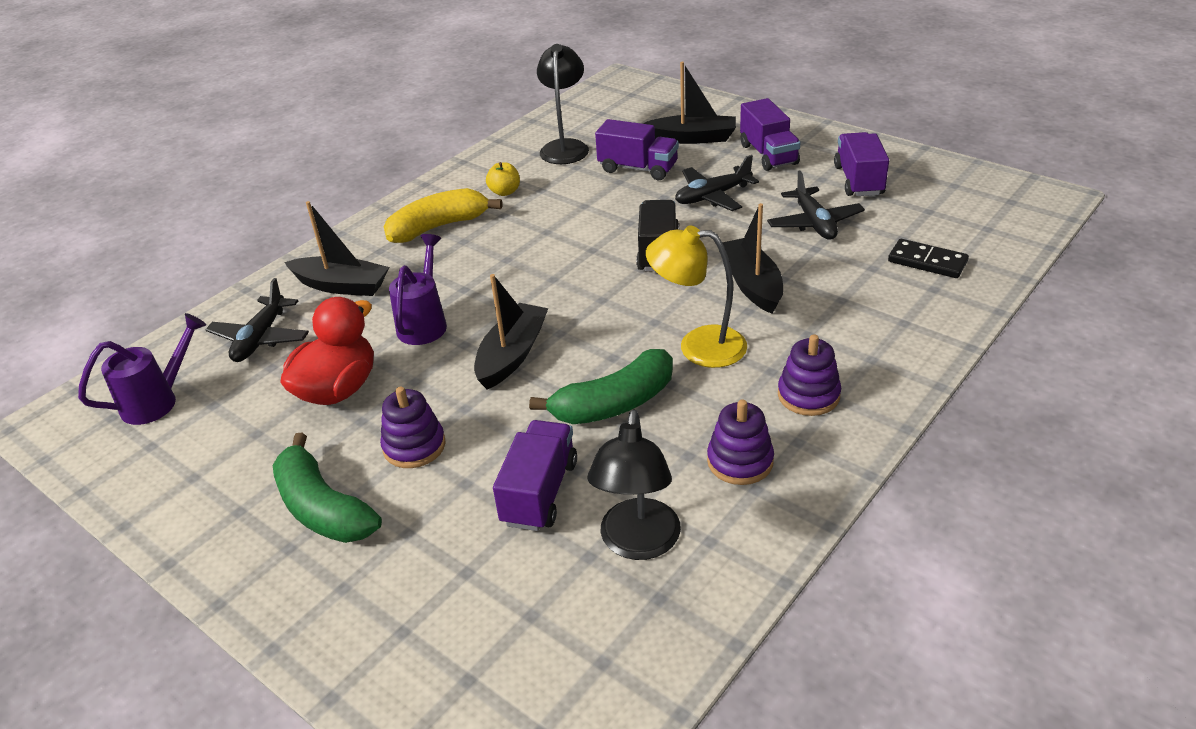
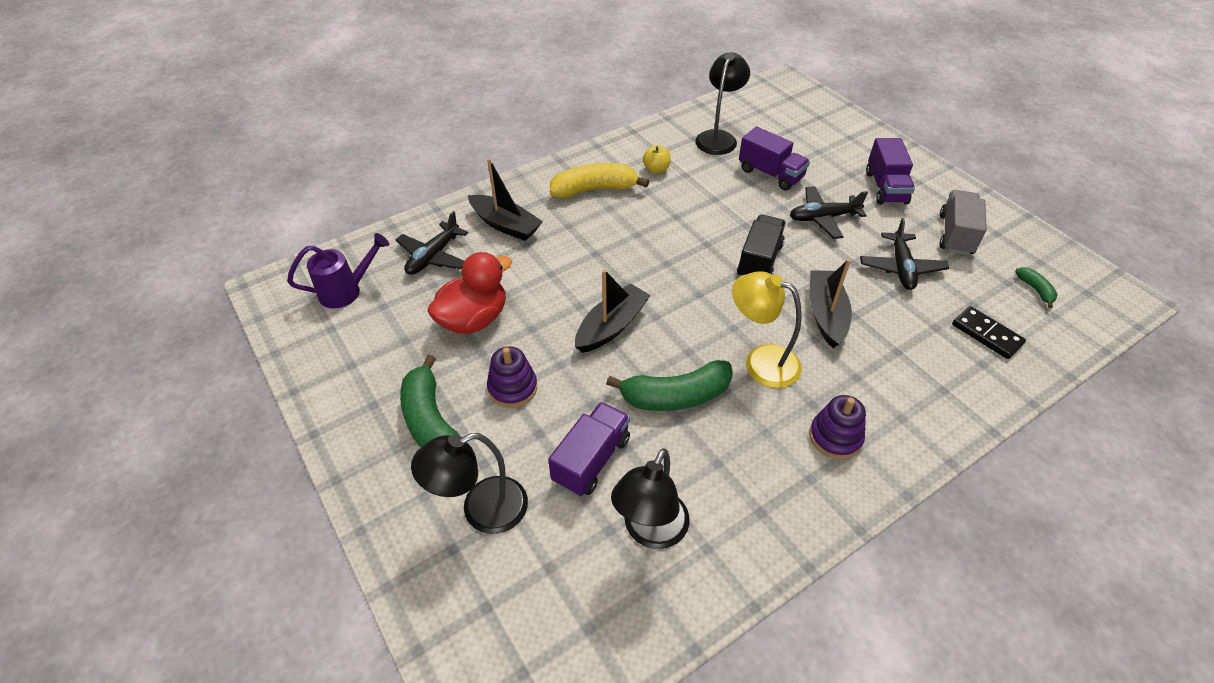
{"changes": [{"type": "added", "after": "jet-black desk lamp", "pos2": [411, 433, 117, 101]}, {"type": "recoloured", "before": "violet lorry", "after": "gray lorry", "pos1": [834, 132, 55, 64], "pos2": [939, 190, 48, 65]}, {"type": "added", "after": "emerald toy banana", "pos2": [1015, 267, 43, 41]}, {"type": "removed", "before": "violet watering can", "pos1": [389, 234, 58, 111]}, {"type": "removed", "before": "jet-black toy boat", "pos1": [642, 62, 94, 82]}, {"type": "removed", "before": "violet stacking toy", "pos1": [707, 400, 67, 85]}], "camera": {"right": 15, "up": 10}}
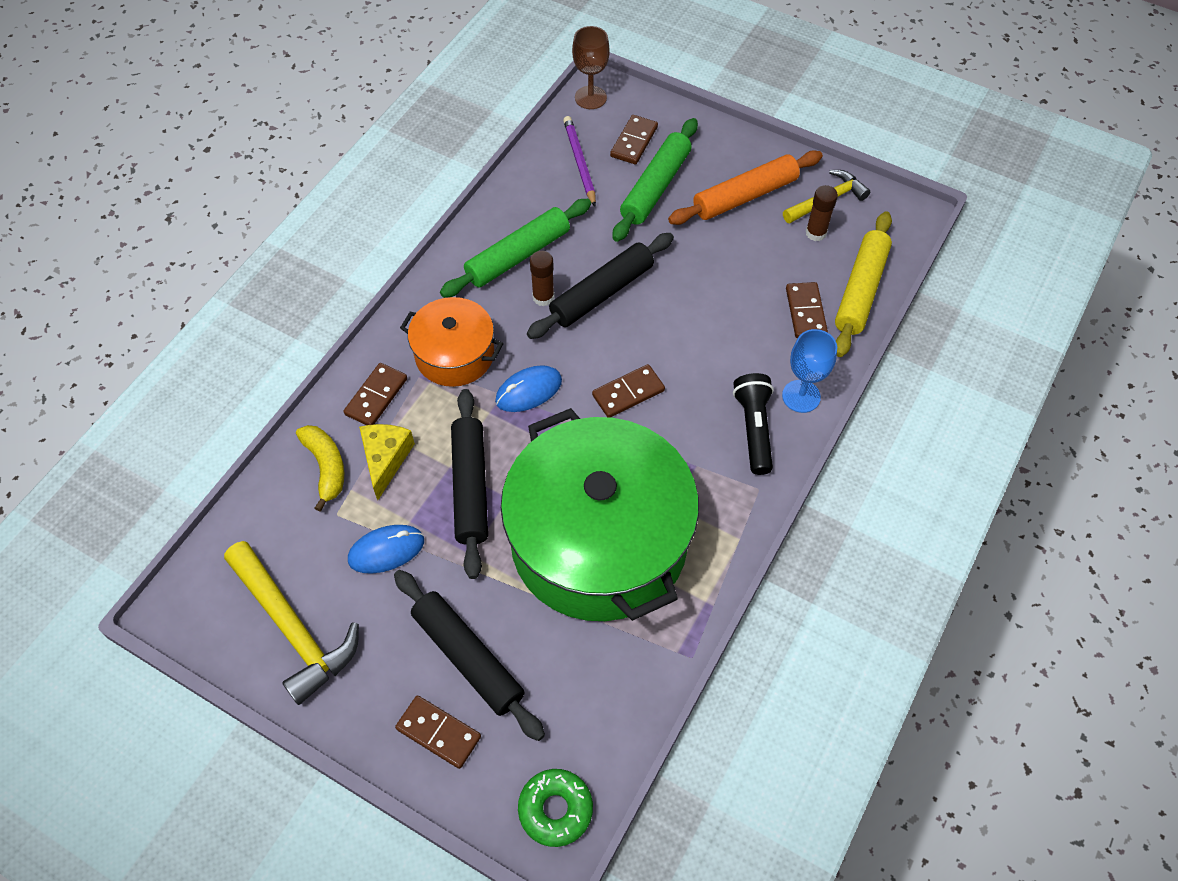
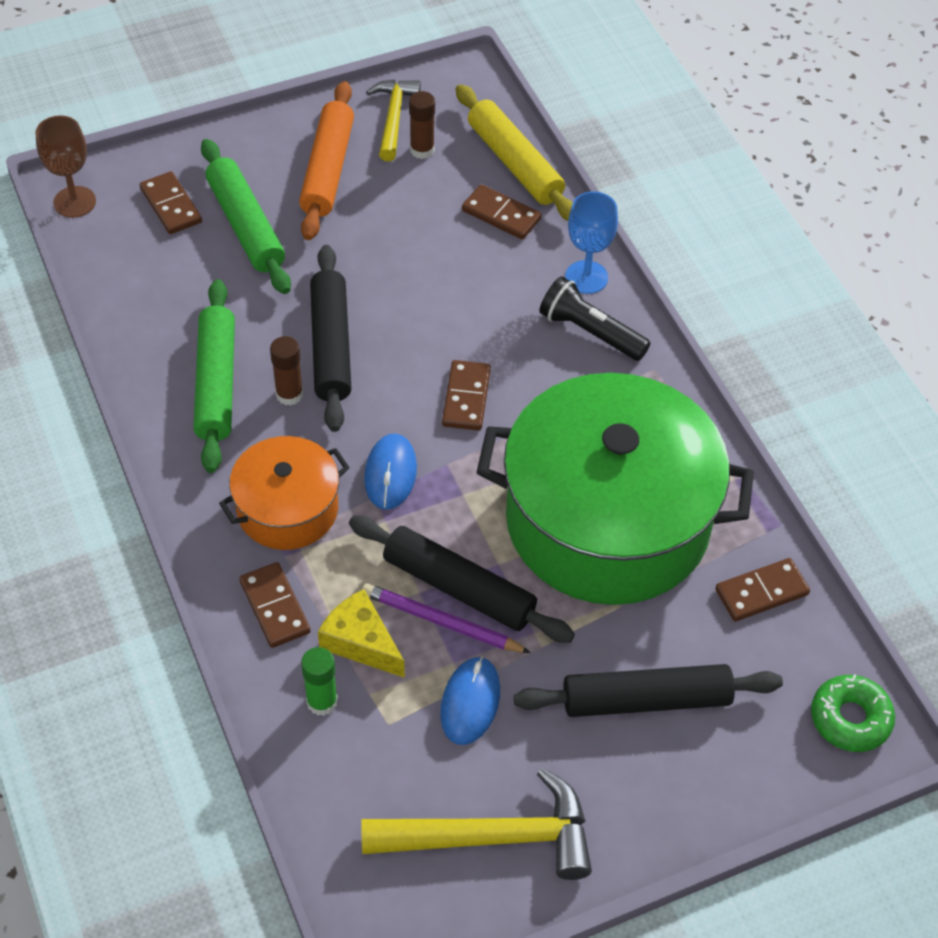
{"changes": [{"type": "replaced", "before": "golden toy banana", "after": "emerald stick of glue", "pos1": [296, 425, 48, 86], "pos2": [301, 647, 37, 69]}, {"type": "moved", "before": "violet pencil", "pos1": [563, 116, 33, 90], "pos2": [362, 583, 169, 70]}, {"type": "moved", "before": "dark brown domino piece", "pos1": [395, 695, 86, 74], "pos2": [715, 558, 95, 63]}], "camera": {"right": -55, "up": -5}}
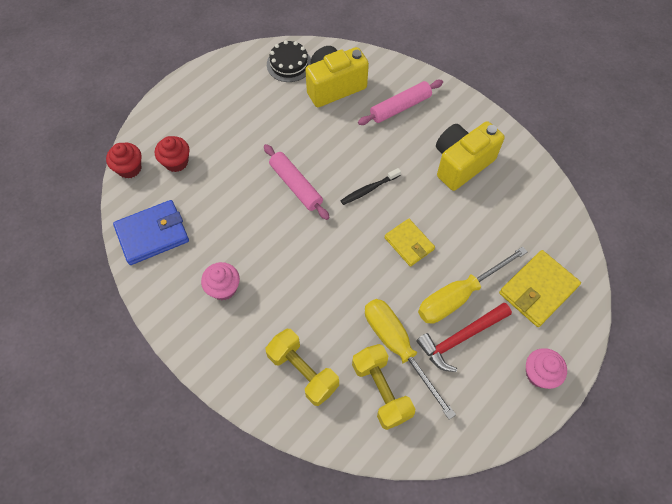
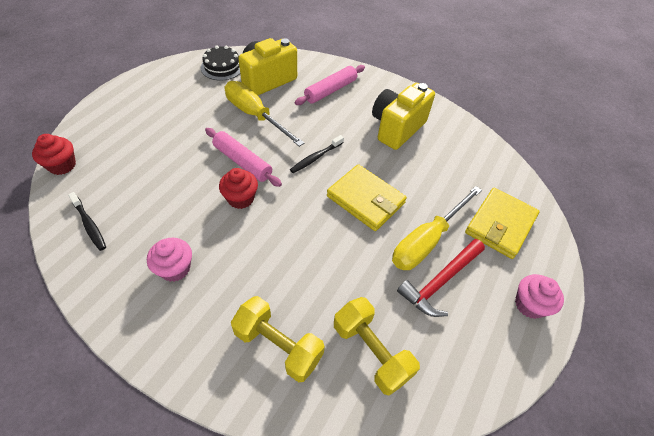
{"changes": [{"type": "replaced", "before": "cobalt card wallet", "after": "jet-black tooth brush", "pos1": [113, 200, 76, 65], "pos2": [68, 192, 38, 59]}, {"type": "moved", "before": "scarlet fairy cake", "pos1": [155, 136, 34, 36], "pos2": [219, 168, 39, 41]}, {"type": "moved", "before": "golden screwdriver", "pos1": [365, 299, 91, 121], "pos2": [225, 81, 79, 66]}, {"type": "resized", "before": "golden card wallet", "pos1": [384, 219, 51, 48], "pos2": [327, 164, 80, 67], "scale": 1.52}], "camera": {"right": -15, "up": -10}}
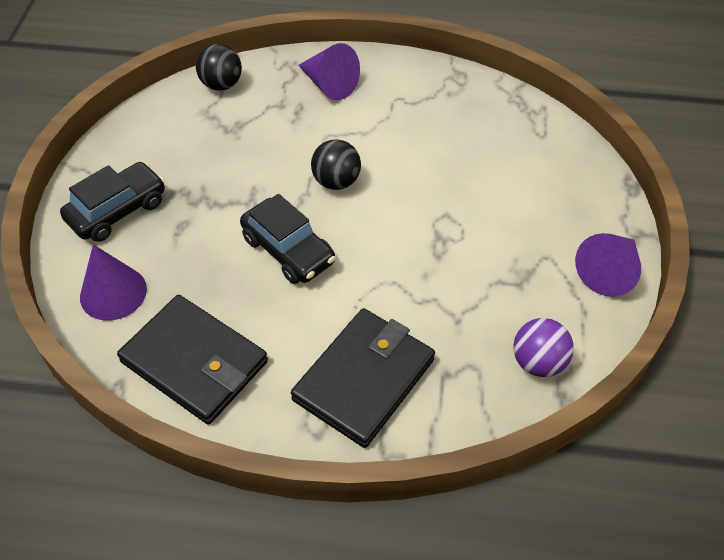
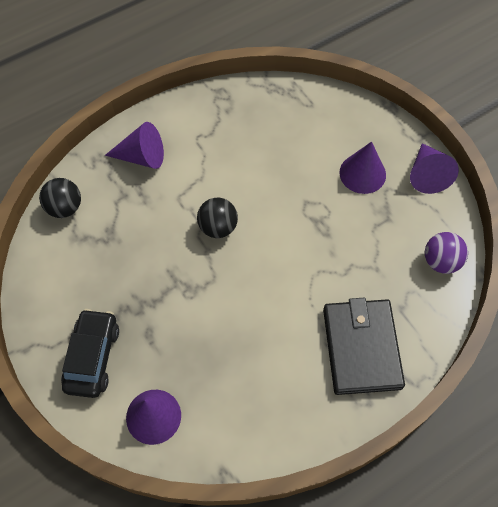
{"changes": [{"type": "added", "after": "violet solid cone", "pos2": [339, 142, 47, 52]}, {"type": "removed", "before": "jet-black card wallet", "pos1": [117, 295, 151, 130]}, {"type": "removed", "before": "jet-black car", "pos1": [240, 194, 96, 90]}], "camera": {"right": -40, "up": 10}}
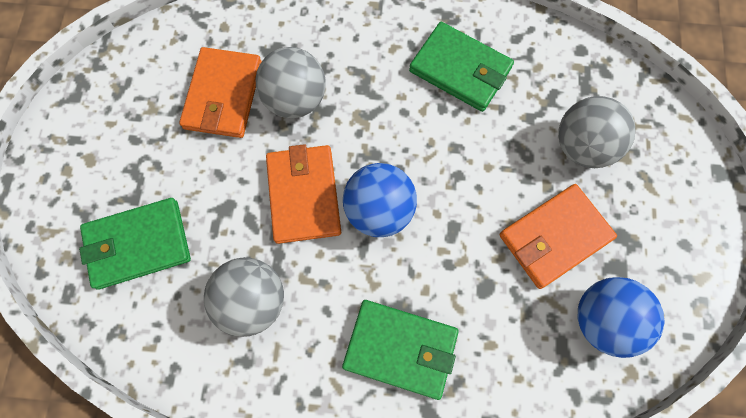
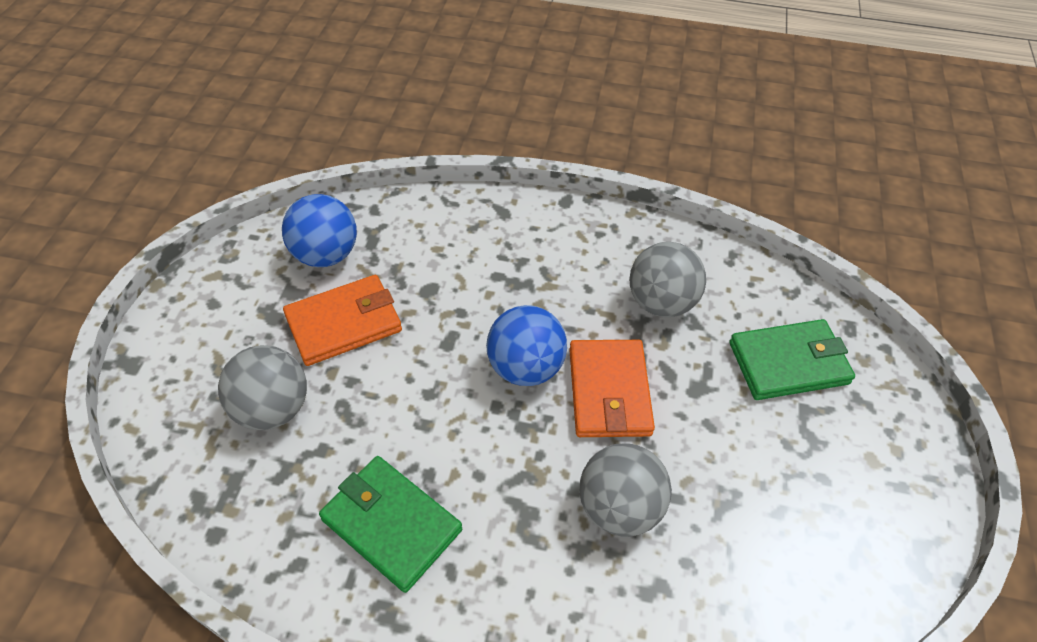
{"changes": [{"type": "removed", "before": "bright orange card wallet", "pos1": [179, 47, 83, 91]}, {"type": "removed", "before": "emerald card wallet", "pos1": [342, 300, 117, 100]}], "camera": {"right": -175, "up": -20}}
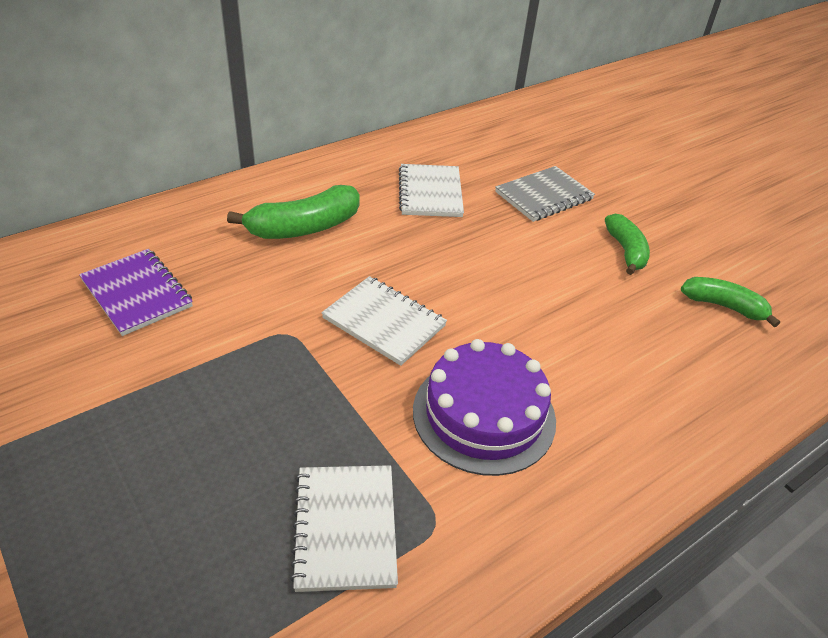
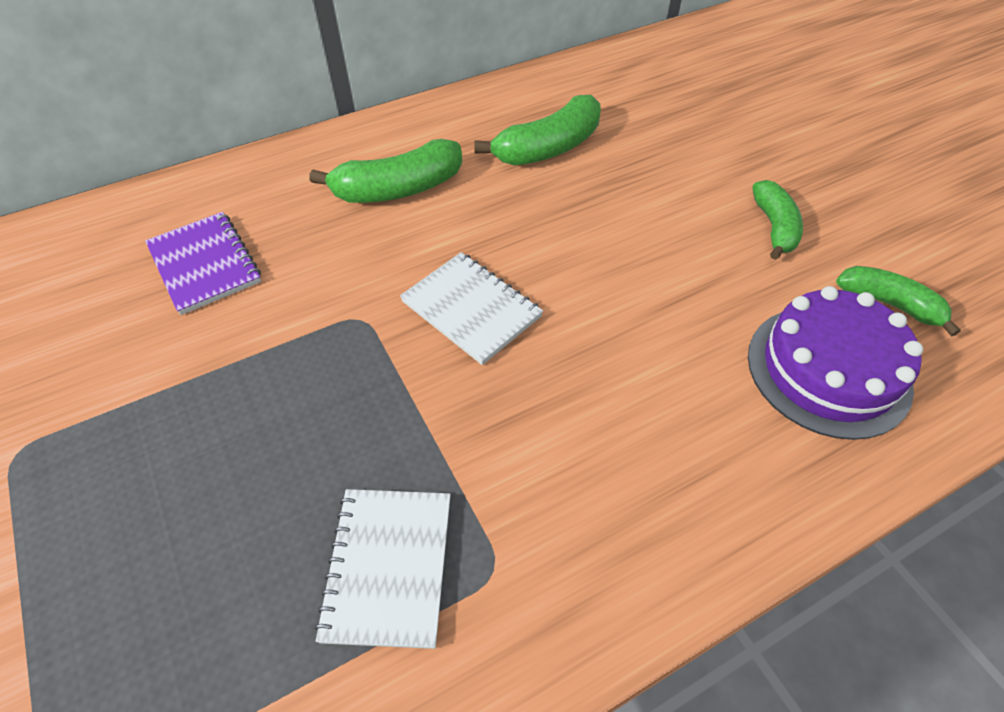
{"changes": [{"type": "replaced", "before": "white exercise book", "after": "emerald toy banana", "pos1": [399, 164, 65, 53], "pos2": [474, 95, 127, 71]}, {"type": "moved", "before": "violet cake", "pos1": [413, 339, 143, 137], "pos2": [748, 286, 175, 154]}, {"type": "removed", "before": "gray exercise book", "pos1": [495, 166, 100, 56]}], "camera": {"right": 10, "up": 10}}
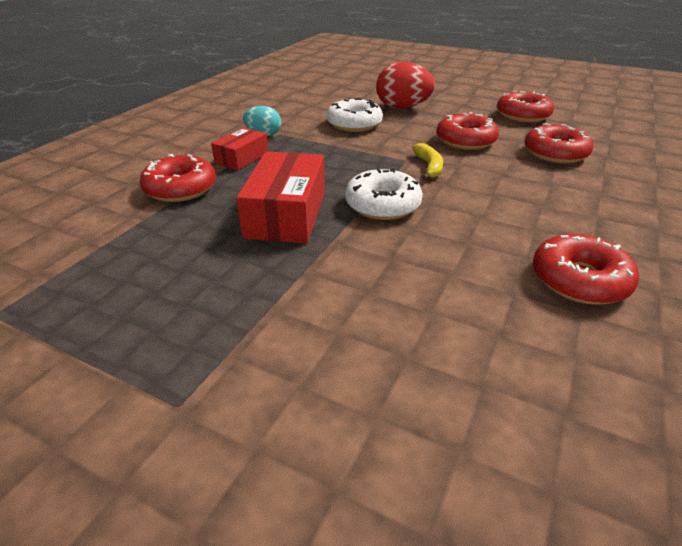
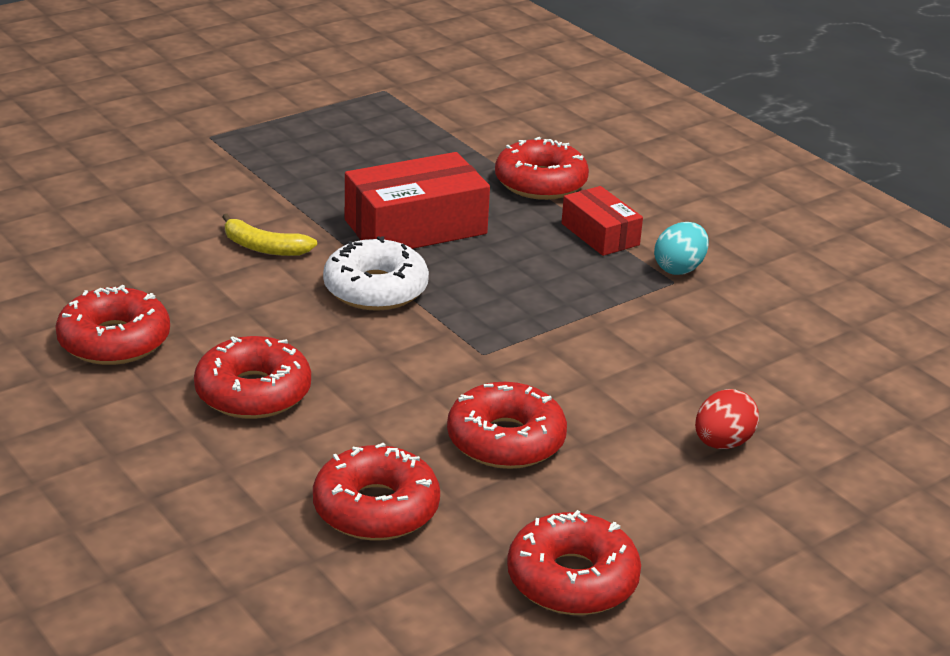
{"changes": [{"type": "added", "after": "scarlet donut", "pos2": [194, 336, 117, 83]}, {"type": "moved", "before": "golden toy banana", "pos1": [412, 143, 31, 37], "pos2": [222, 214, 95, 42]}, {"type": "turned", "before": "scarlet parcel", "pos1": [236, 151, 89, 93], "pos2": [345, 152, 145, 97], "turn": -60}, {"type": "resized", "before": "scarlet egg", "pos1": [376, 62, 59, 47], "pos2": [695, 389, 64, 60], "scale": 0.59}, {"type": "removed", "before": "white donut", "pos1": [327, 98, 56, 34]}], "camera": {"right": 115, "up": -5}}
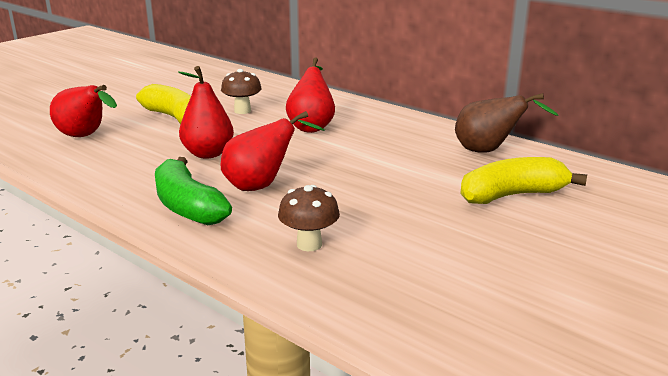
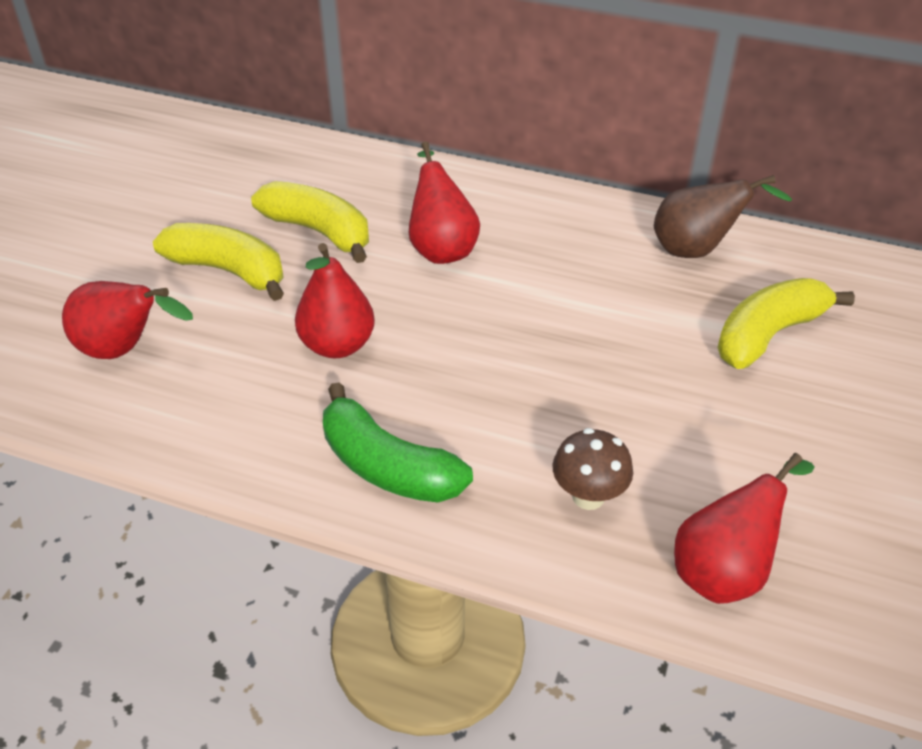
{"changes": [{"type": "replaced", "before": "dark brown toadstool", "after": "golden toy banana", "pos1": [221, 69, 41, 45], "pos2": [251, 181, 118, 82]}, {"type": "moved", "before": "scarlet pear fruit", "pos1": [221, 111, 104, 80], "pos2": [674, 453, 141, 151]}], "camera": {"right": -20, "up": 20}}
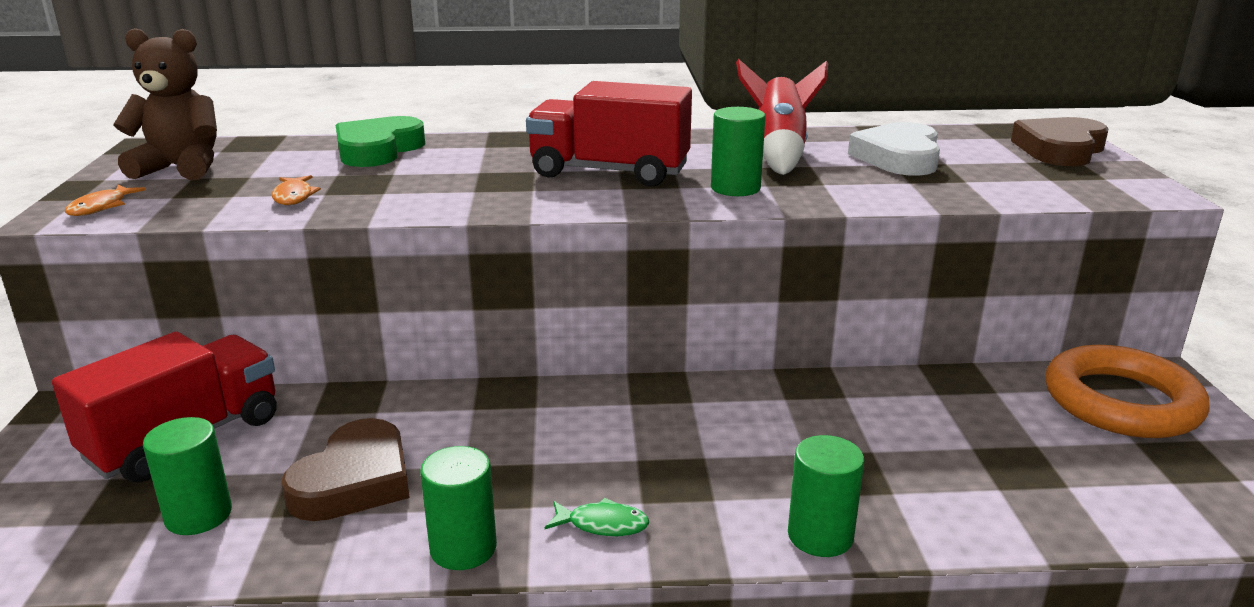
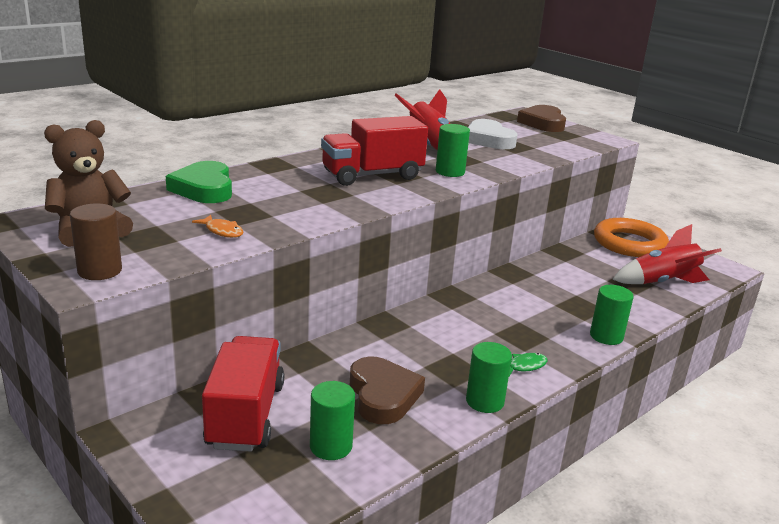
{"changes": [{"type": "replaced", "before": "bright orange toy fish", "after": "dark brown cylinder shape", "pos1": [65, 185, 81, 31], "pos2": [70, 203, 52, 77]}, {"type": "added", "after": "scarlet spaceship", "pos2": [612, 224, 110, 60]}], "camera": {"right": -40, "up": 0}}
